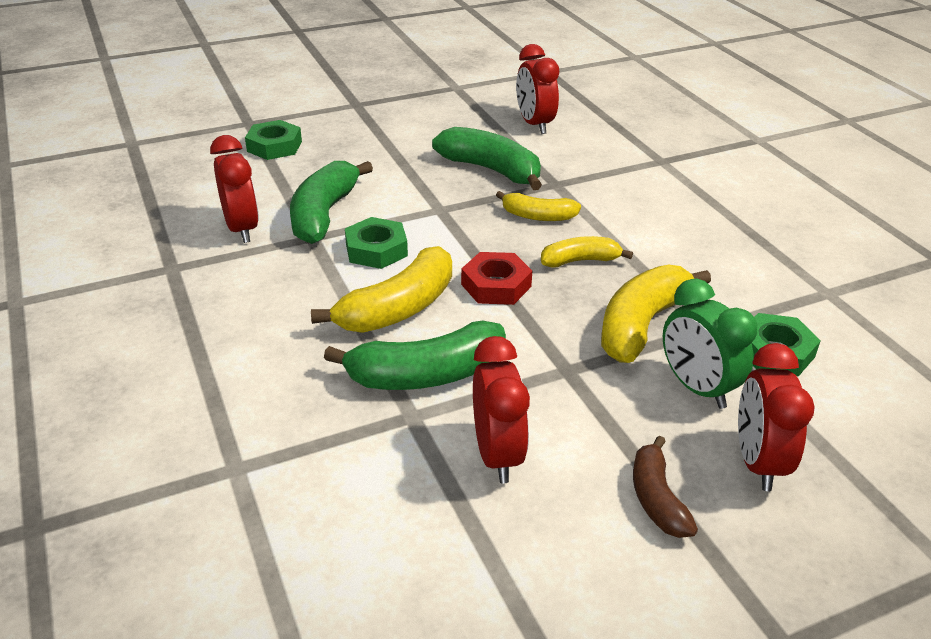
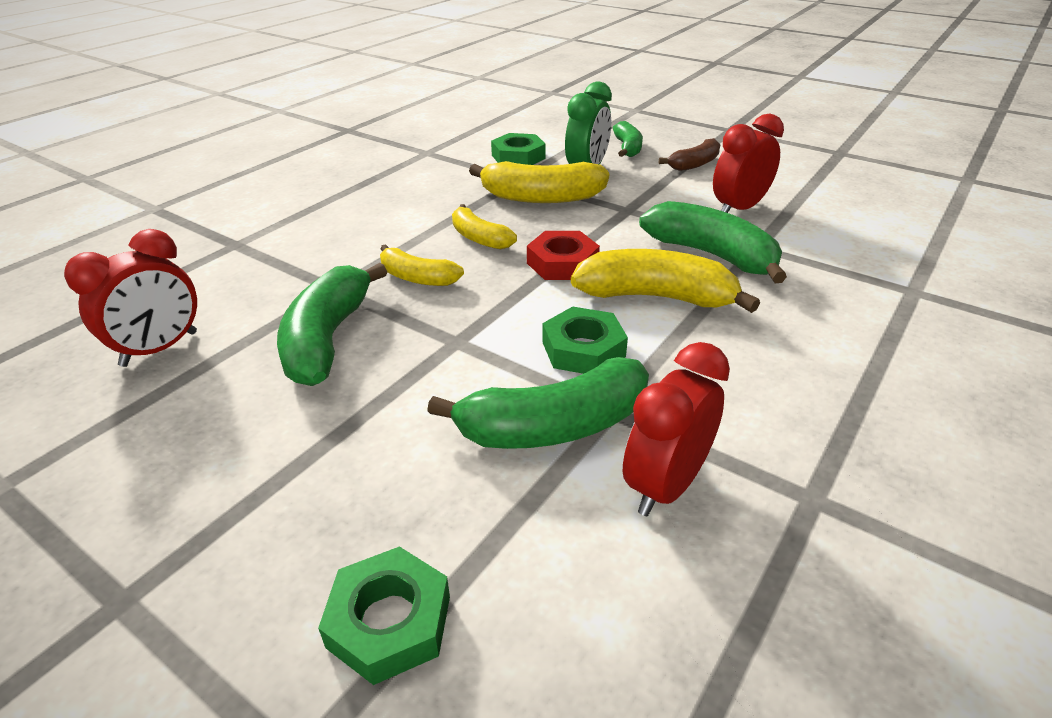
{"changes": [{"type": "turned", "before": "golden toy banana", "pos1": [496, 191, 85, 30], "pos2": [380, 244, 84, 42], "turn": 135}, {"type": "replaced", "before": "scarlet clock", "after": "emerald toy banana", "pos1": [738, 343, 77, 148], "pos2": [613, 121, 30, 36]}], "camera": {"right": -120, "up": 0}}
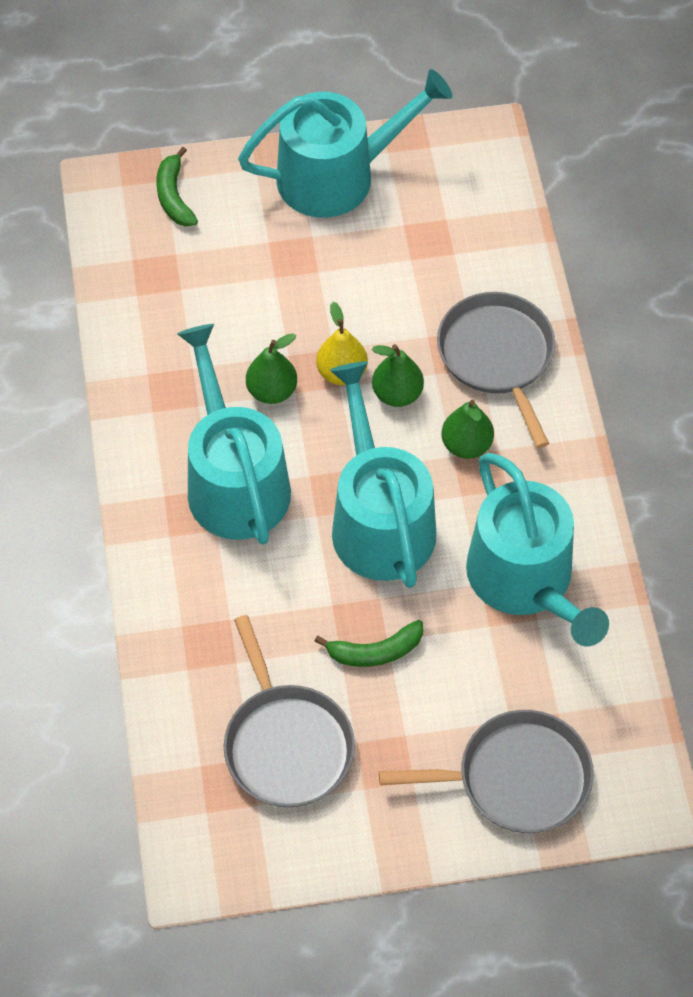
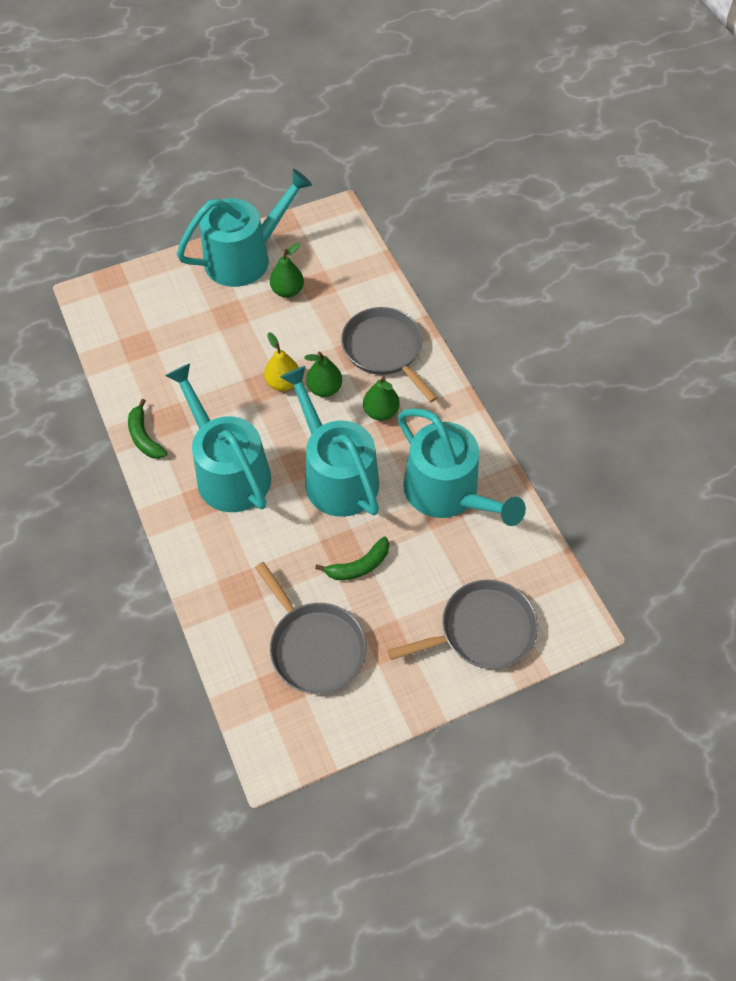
{"changes": [{"type": "moved", "before": "emerald toy banana", "pos1": [156, 147, 42, 80], "pos2": [128, 399, 39, 60]}, {"type": "moved", "before": "emerald pear fruit", "pos1": [246, 333, 51, 71], "pos2": [270, 243, 34, 55]}], "camera": {"right": -15, "up": 0}}
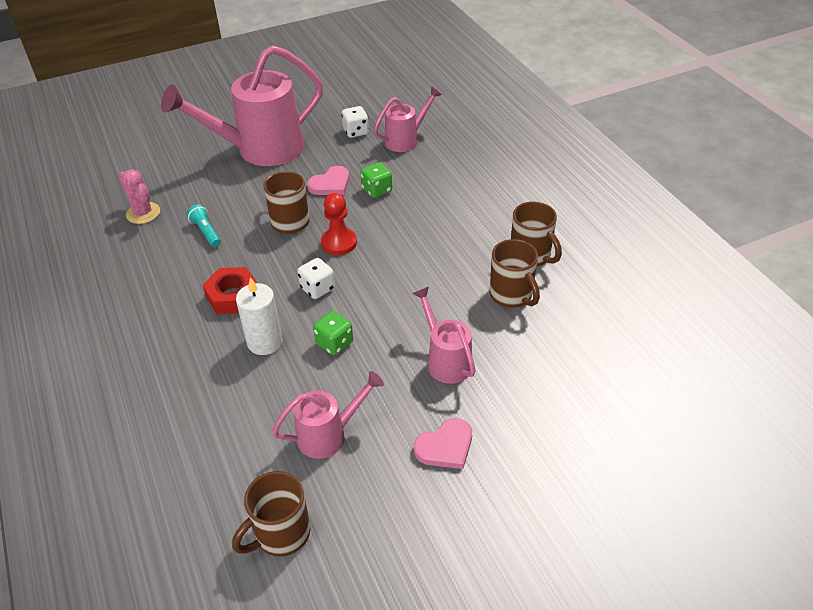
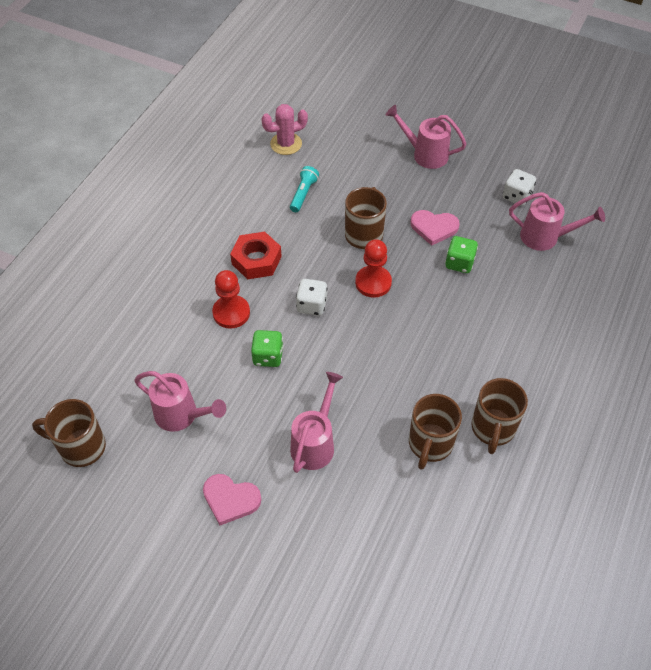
{"changes": [{"type": "replaced", "before": "white pillar candle", "after": "scarlet chess pawn", "pos1": [236, 277, 47, 78], "pos2": [212, 270, 38, 59]}, {"type": "turned", "before": "pink cactus", "pos1": [119, 169, 41, 55], "pos2": [261, 104, 47, 51], "turn": 60}, {"type": "resized", "before": "pink watering can", "pos1": [161, 45, 162, 121], "pos2": [386, 105, 81, 64], "scale": 0.52}], "camera": {"right": 50, "up": 10}}
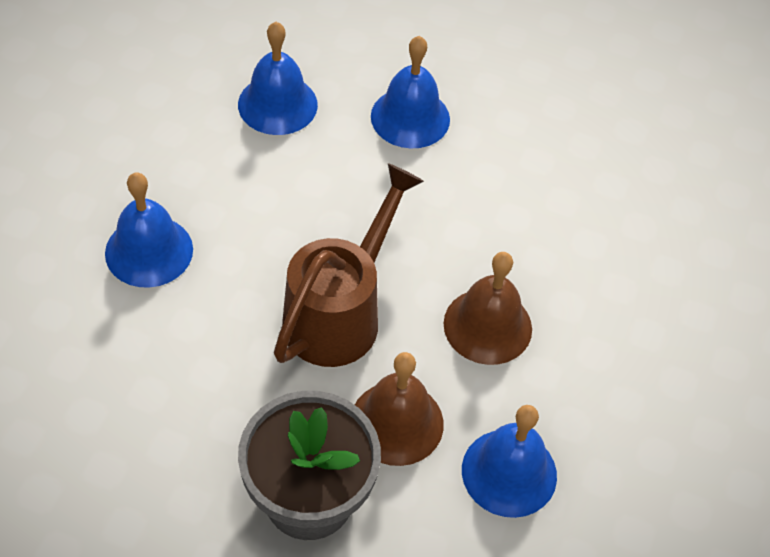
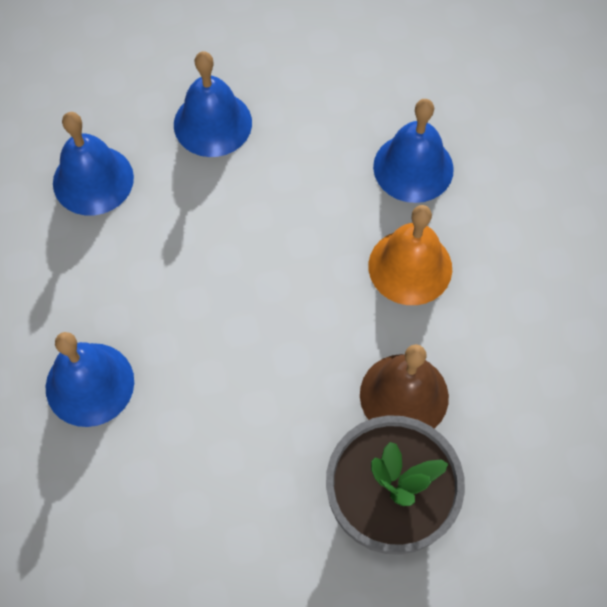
{"changes": [{"type": "recoloured", "before": "dark brown school bell", "after": "bright orange school bell", "pos1": [444, 252, 88, 113], "pos2": [368, 205, 84, 100]}, {"type": "moved", "before": "cobalt school bell", "pos1": [462, 405, 95, 113], "pos2": [373, 99, 81, 104]}, {"type": "removed", "before": "dark brown watering can", "pos1": [274, 163, 150, 204]}], "camera": {"right": -30, "up": 10}}
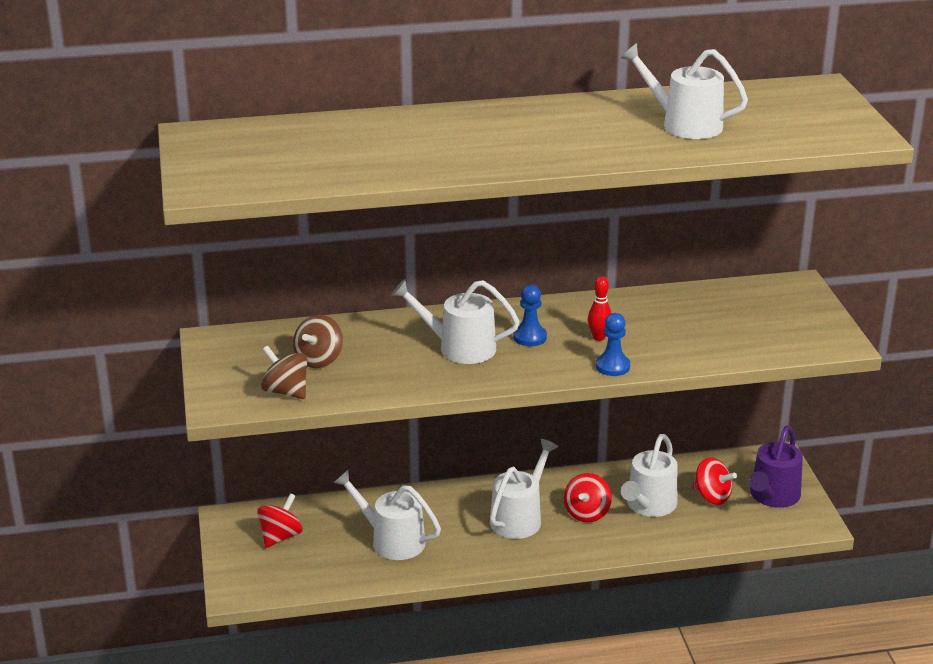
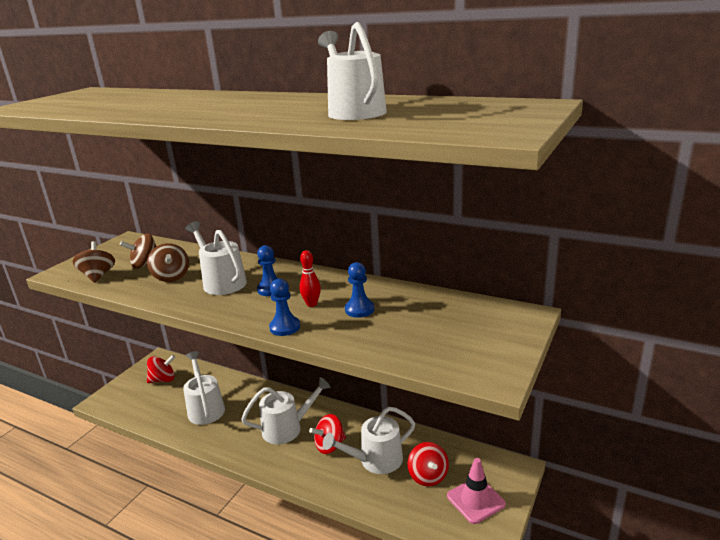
{"changes": [{"type": "added", "after": "dark brown toy top", "pos2": [147, 243, 42, 39]}, {"type": "added", "after": "cobalt chess pawn", "pos2": [345, 262, 29, 56]}, {"type": "replaced", "before": "violet watering can", "after": "pink safety cone", "pos1": [749, 425, 54, 83], "pos2": [447, 458, 59, 66]}], "camera": {"right": 40, "up": -5}}
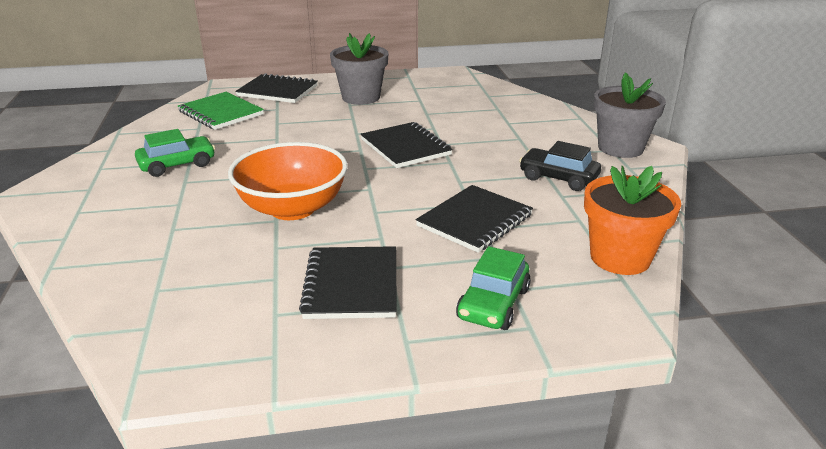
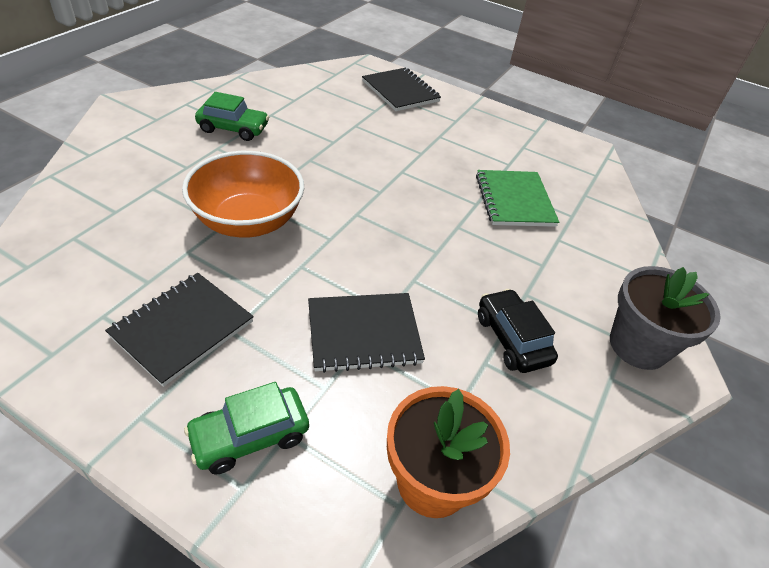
{"changes": [{"type": "moved", "before": "emerald exercise book", "pos1": [178, 92, 86, 38], "pos2": [476, 170, 83, 57]}, {"type": "removed", "before": "gray potted plant", "pos1": [330, 33, 59, 72]}, {"type": "removed", "before": "jet-black exercise book", "pos1": [360, 122, 93, 46]}], "camera": {"right": 35, "up": 15}}
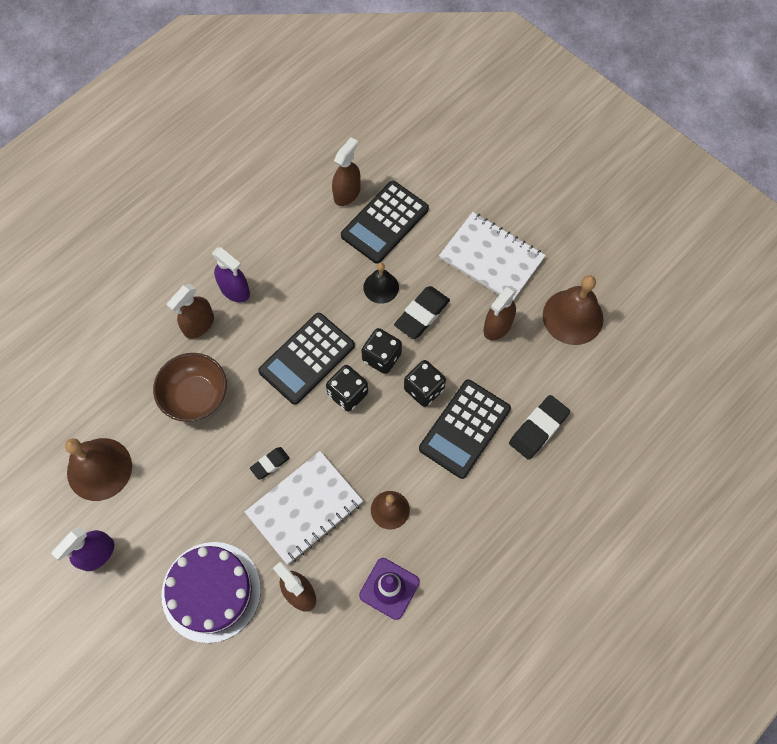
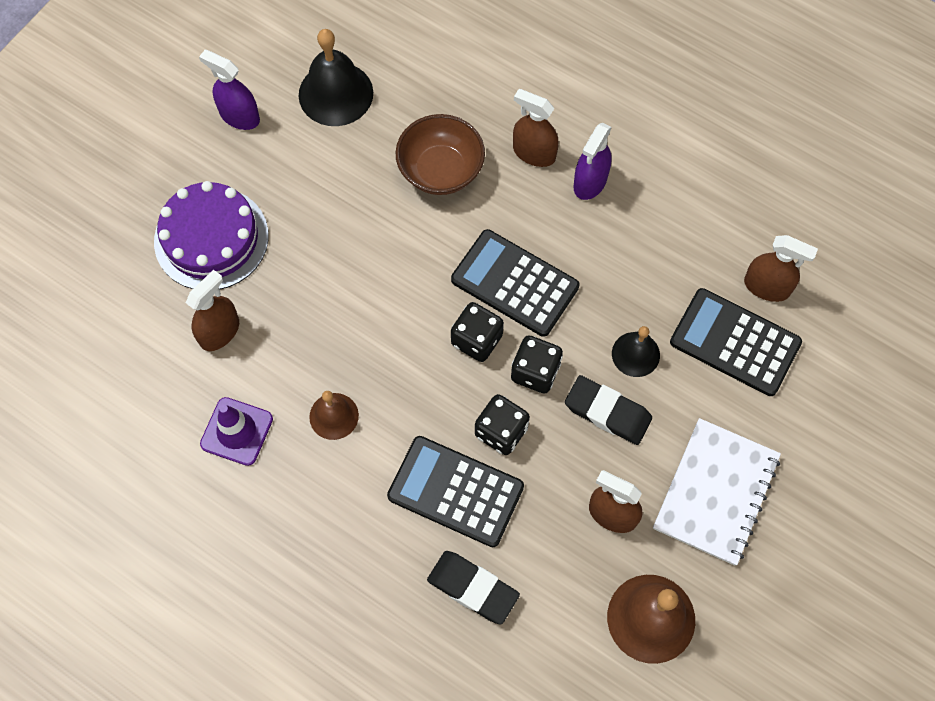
{"changes": [{"type": "recoloured", "before": "dark brown school bell", "after": "jet-black school bell", "pos1": [65, 438, 67, 63], "pos2": [299, 29, 74, 97]}, {"type": "removed", "before": "white exercise book", "pos1": [245, 451, 118, 113]}, {"type": "removed", "before": "jet-black gum eraser", "pos1": [250, 447, 40, 33]}], "camera": {"right": 80, "up": 0}}
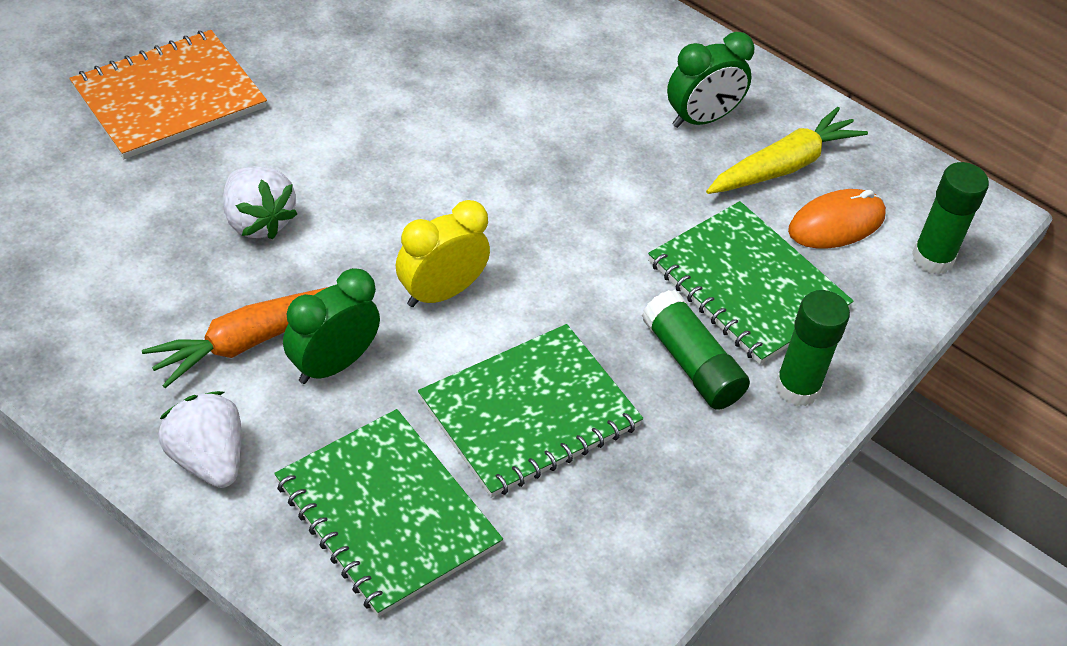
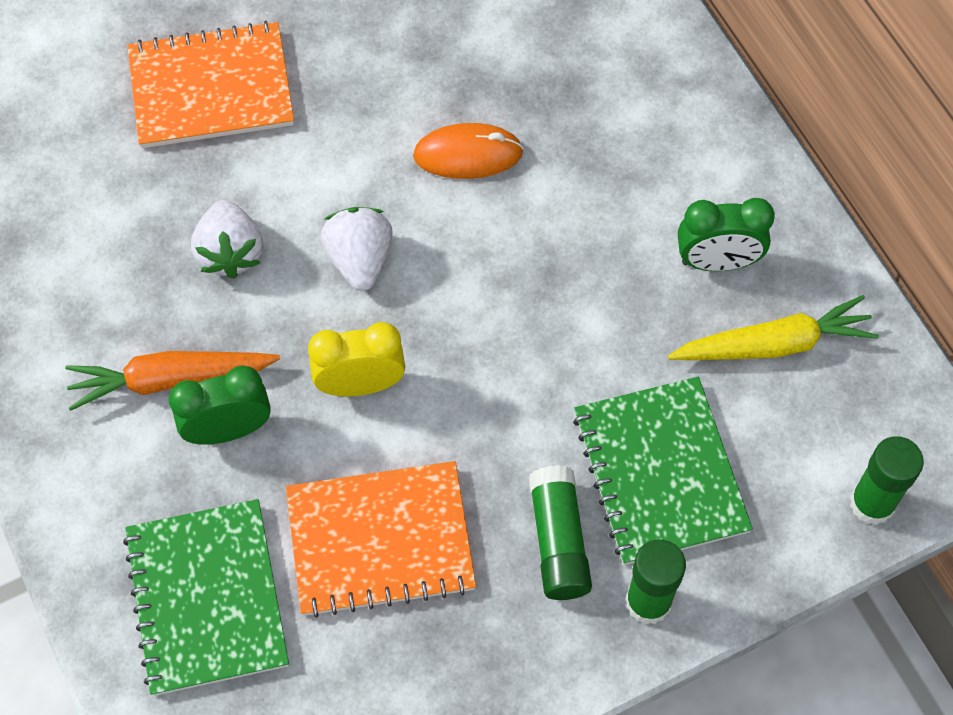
{"changes": [{"type": "recoloured", "before": "emerald exercise book", "after": "bright orange exercise book", "pos1": [418, 324, 225, 174], "pos2": [286, 461, 190, 157]}, {"type": "moved", "before": "white berry", "pos1": [158, 391, 83, 97], "pos2": [320, 207, 73, 84]}, {"type": "moved", "before": "bright orange computer mouse", "pos1": [788, 189, 98, 59], "pos2": [413, 123, 110, 56]}], "camera": {"right": 30, "up": 15}}
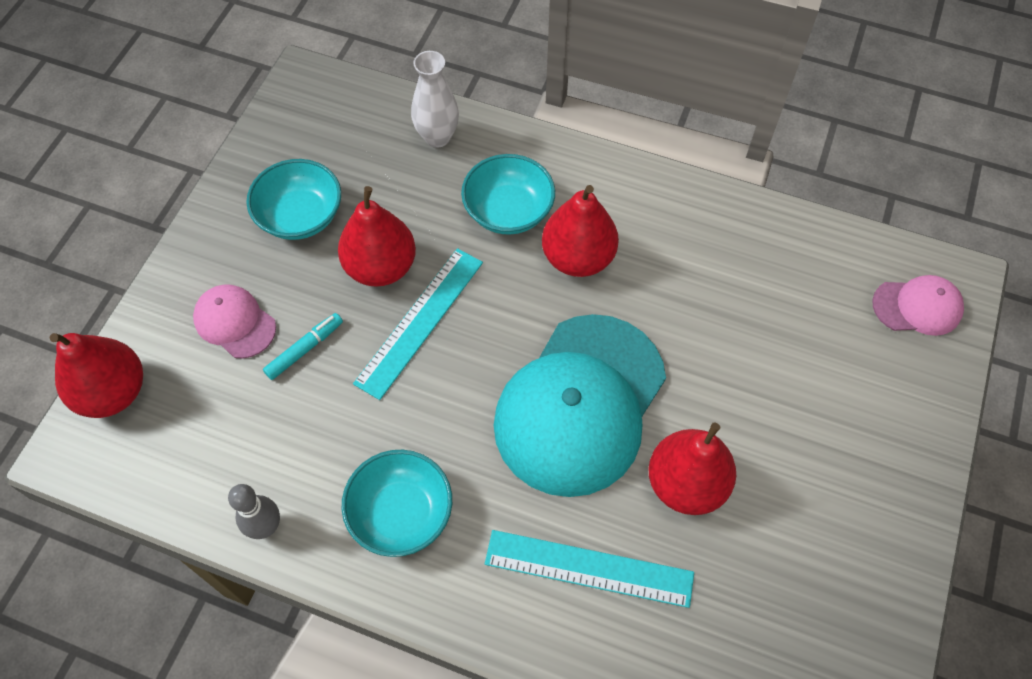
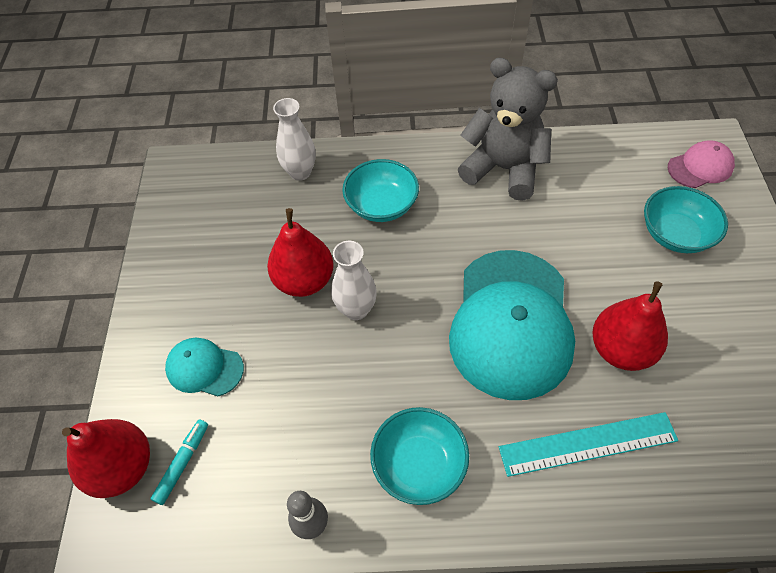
{"changes": [{"type": "moved", "before": "teal felt pen", "pos1": [263, 313, 80, 67], "pos2": [151, 420, 57, 85]}, {"type": "recoloured", "before": "pink peaked cap", "after": "teal peaked cap", "pos1": [193, 284, 83, 75], "pos2": [165, 338, 79, 58]}, {"type": "replaced", "before": "teal measuring stick", "after": "white vase", "pos1": [353, 248, 130, 152], "pos2": [331, 241, 46, 79]}, {"type": "added", "after": "gray stuffed bear", "pos2": [458, 57, 100, 144]}, {"type": "moved", "before": "teal serving bowl", "pos1": [246, 159, 95, 81], "pos2": [644, 186, 84, 67]}, {"type": "removed", "before": "scarlet pear fruit", "pos1": [542, 185, 77, 92]}], "camera": {"right": -20, "up": -5}}
